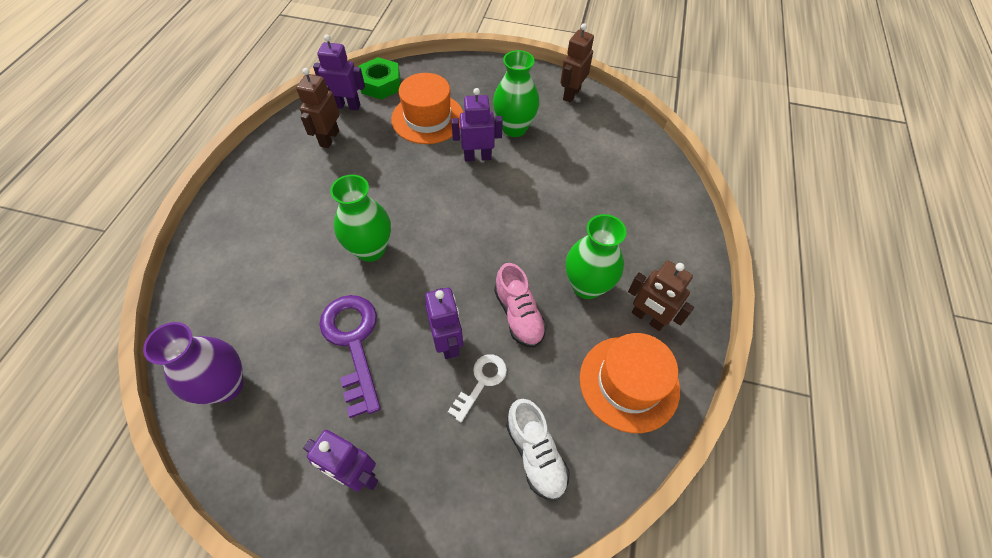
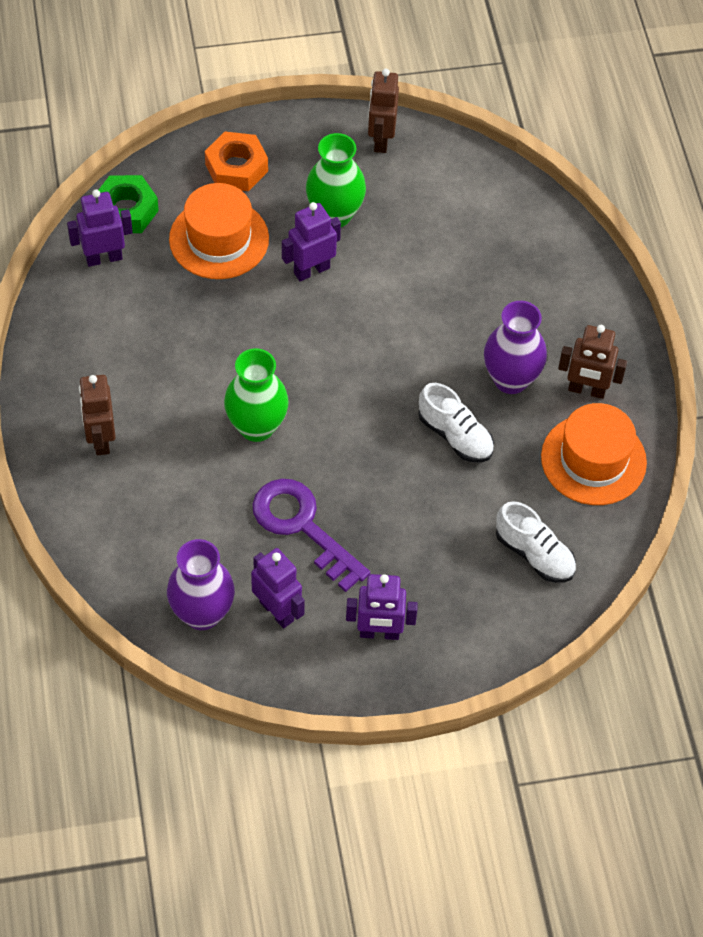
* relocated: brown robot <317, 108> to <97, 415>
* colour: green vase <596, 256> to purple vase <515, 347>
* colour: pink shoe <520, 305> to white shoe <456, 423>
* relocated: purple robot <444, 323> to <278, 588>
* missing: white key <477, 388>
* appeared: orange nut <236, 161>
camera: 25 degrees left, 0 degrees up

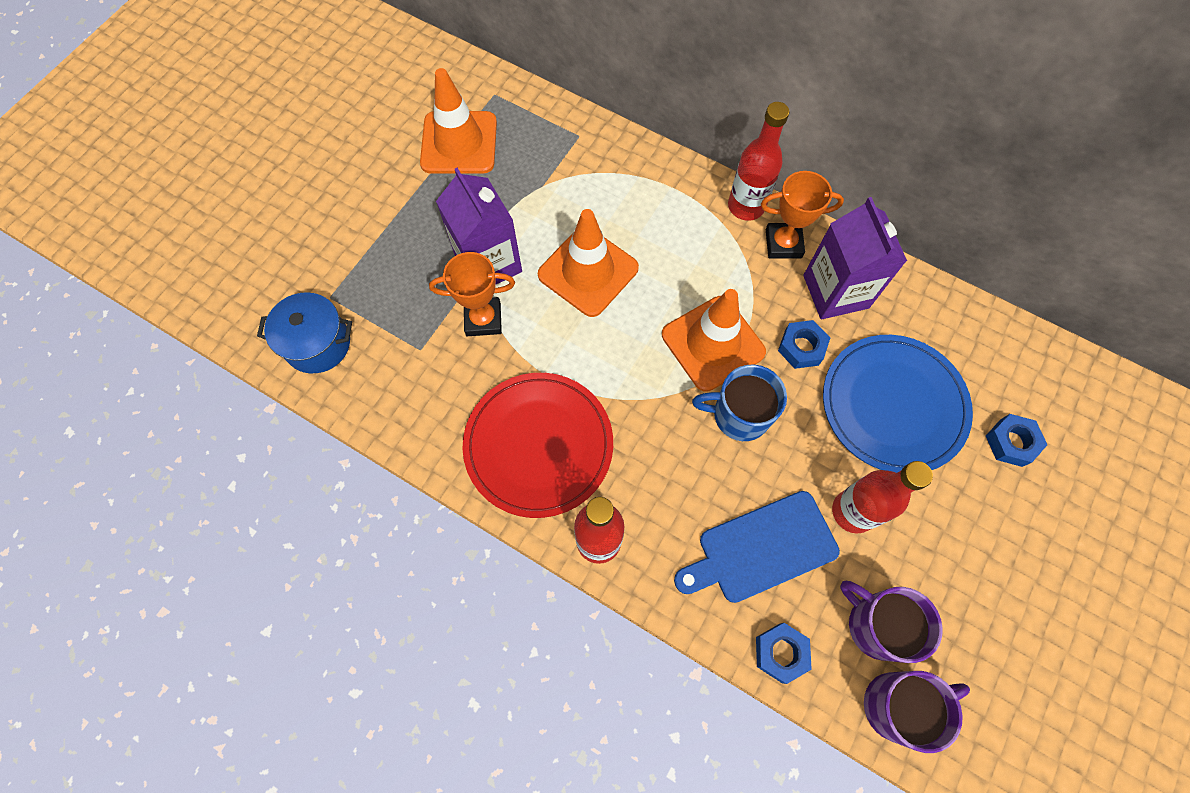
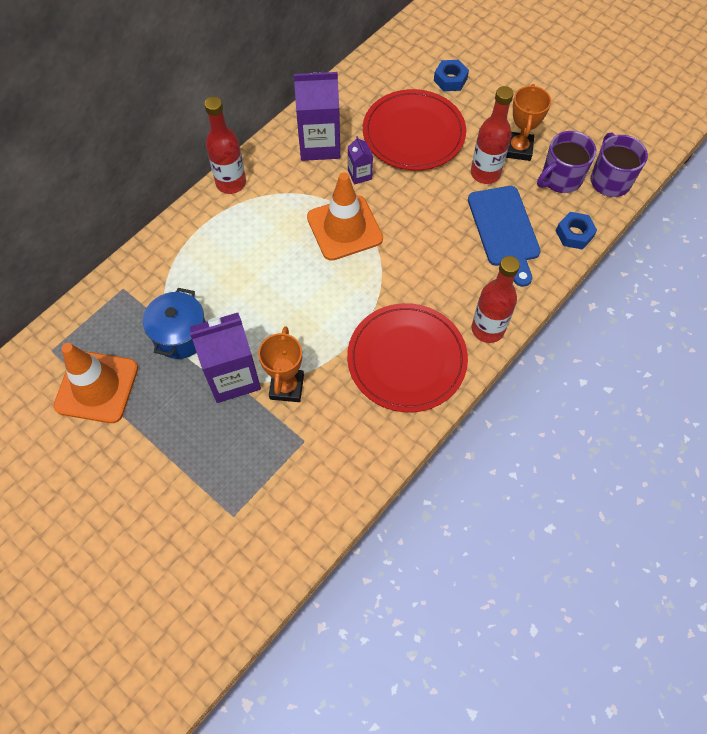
* relocated: orange trophy <802, 214> to <528, 122>
* missing: orange traffic cone <588, 263>
* relocated: blue pot <304, 332> to <174, 323>
* exchanged: blue nut <804, 344> to purple carton <360, 160>
* colour: blue plate <898, 404> to red plate <414, 129>
* missing: blue mug <739, 403>
camera: 80 degrees left, 5 degrees down

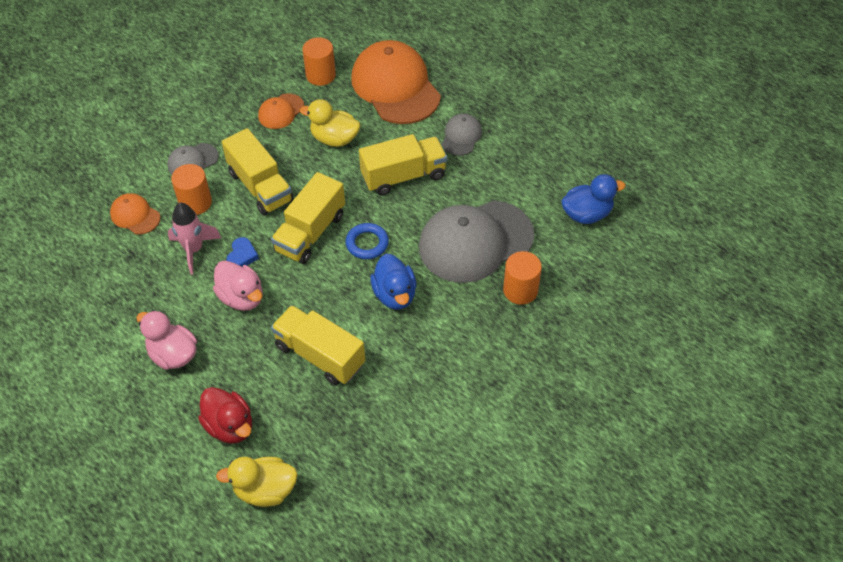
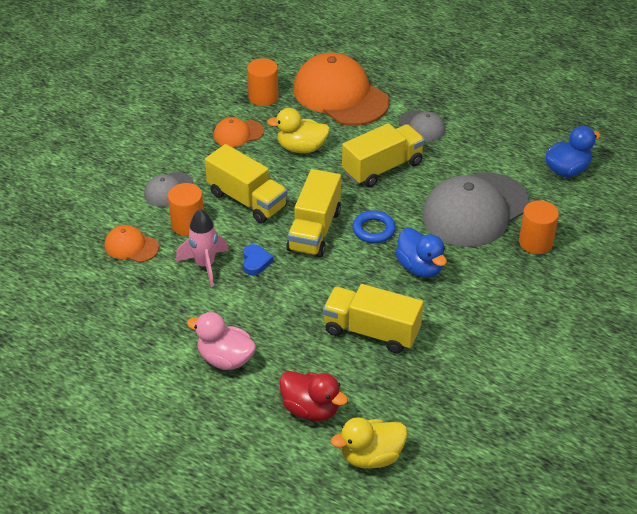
* spun: orange cap <281, 111> = <238, 132> 45 degrees clockwise
* spun: grey cap <462, 134> = <422, 125> 135 degrees clockwise
* missing: pink duck <238, 285>
camera: 15 degrees left, 10 degrees down

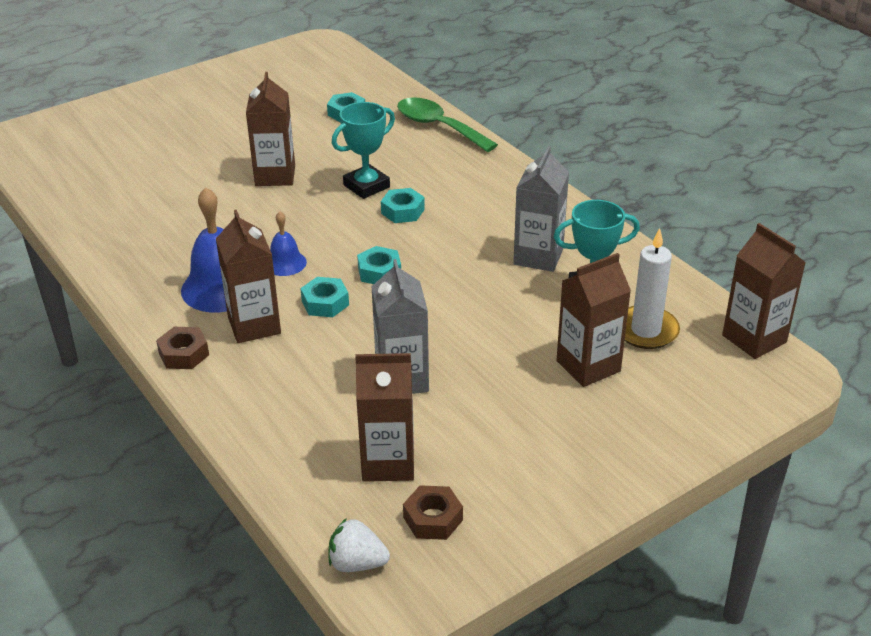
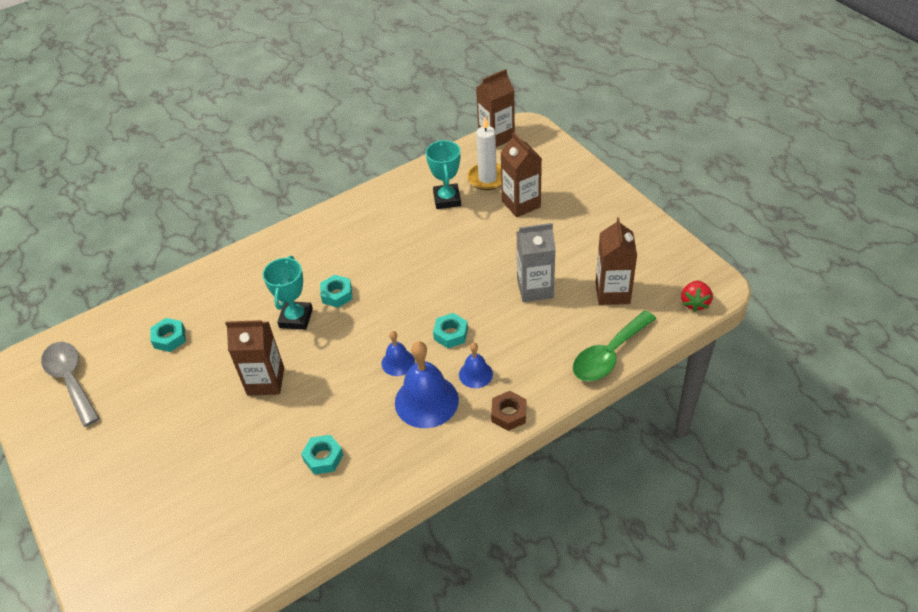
* relocated: green spoon <447, 124> to <614, 345>
* spun: turquoise trophy <363, 150> = <288, 293> 45 degrees clockwise
* missing: grey carton <541, 209>
* exchanged: brown carton <248, 276> to blue bell <476, 365>
* relocated: turquoise nut <379, 265> to <322, 455>
* missing: brown nut <433, 512>
* colour: white strawberry <359, 545> to red strawberry <697, 296>
* appeared: grey spoon <70, 384>
camera: 85 degrees left, 10 degrees up

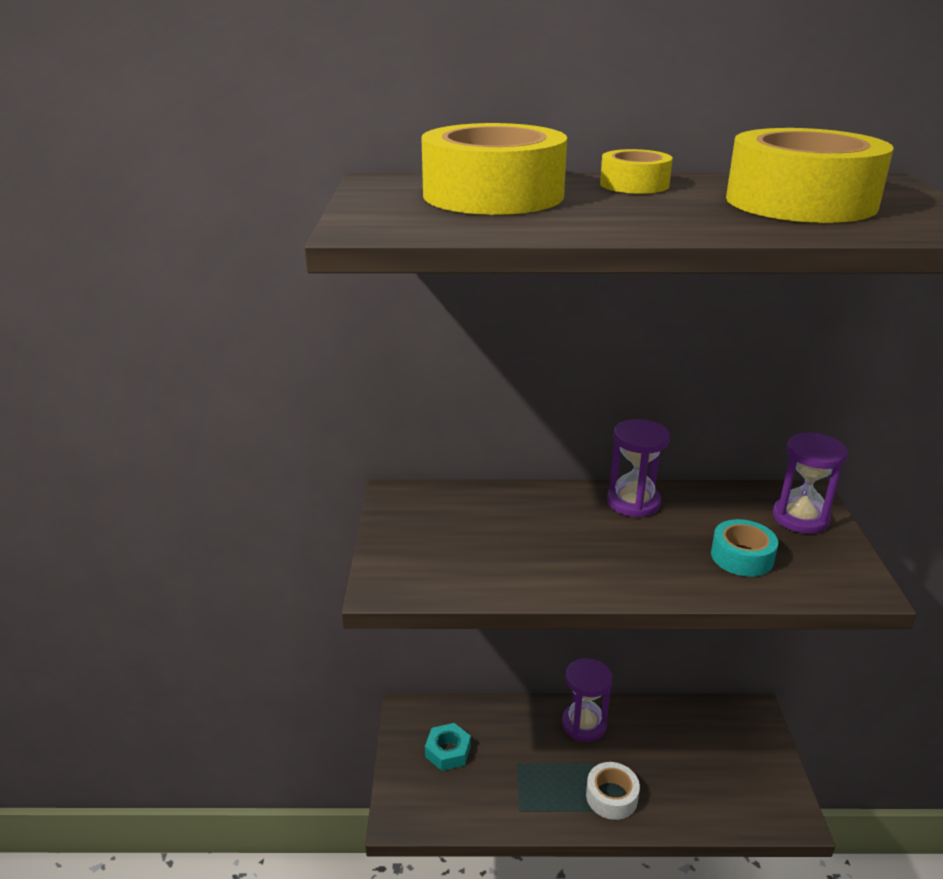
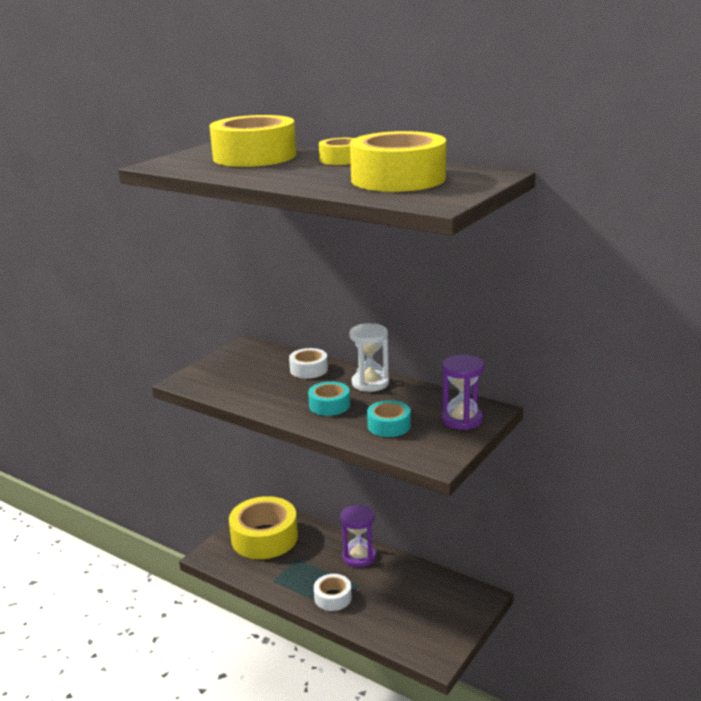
* colour: purple hourglass <638, 468> to white hourglass <369, 357>
* exchanged: turquoise nut <448, 747> to yellow tape <263, 527>
* appeared: white tape <308, 363>
* appeared: turquoise tape <329, 398>
camera: 35 degrees right, 5 degrees down

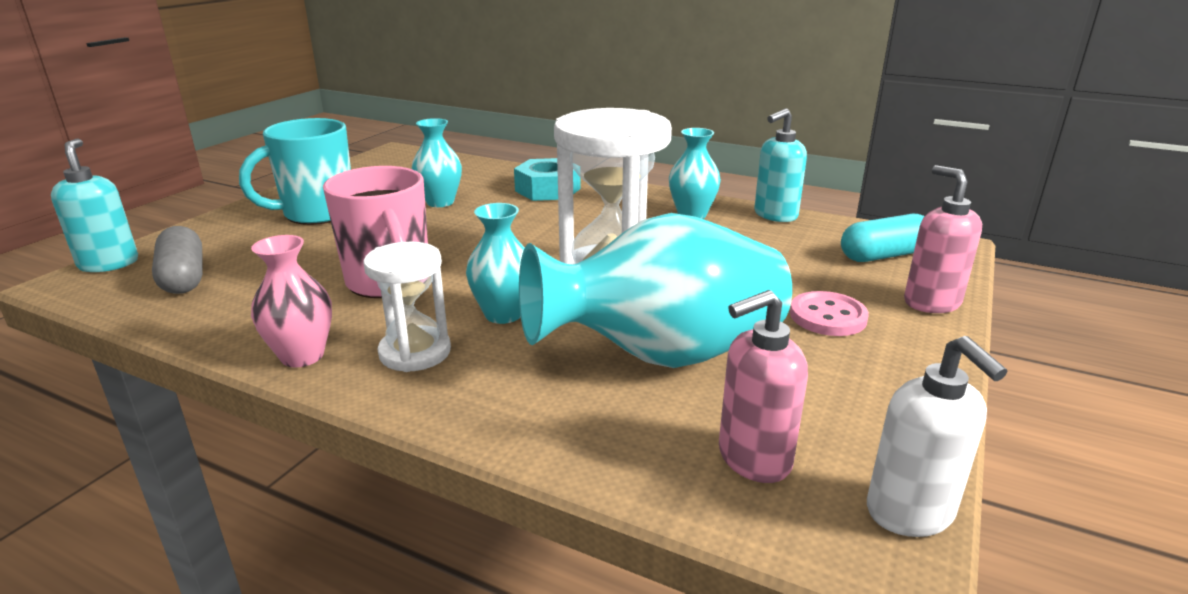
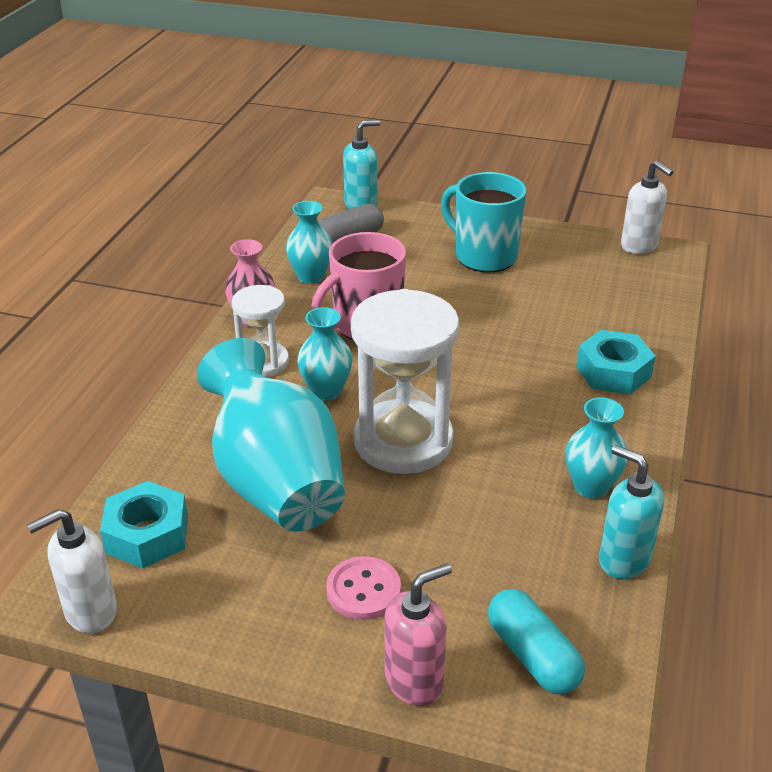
* relocated: turquoise vase <437, 162> to <309, 242>
* exchanged: pink soap dispenser <763, 386> to turquoise nut <144, 524>
* appeared: white soap dispenser <647, 207>
camera: 80 degrees right, 10 degrees up

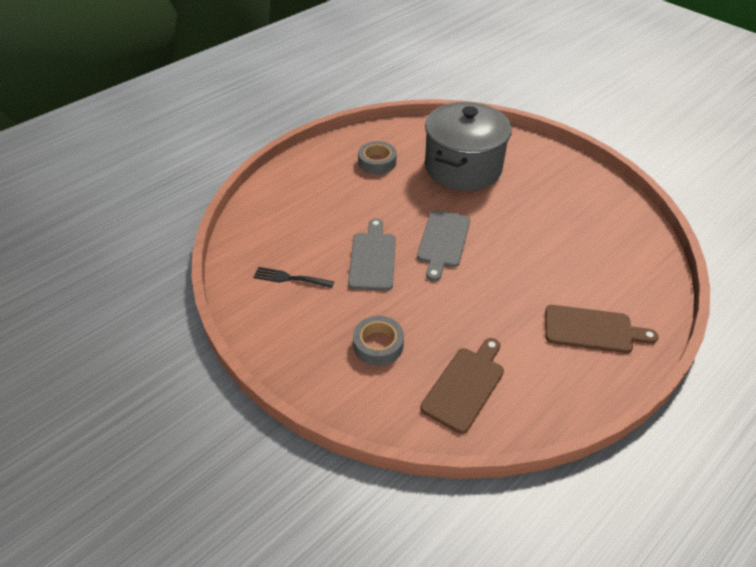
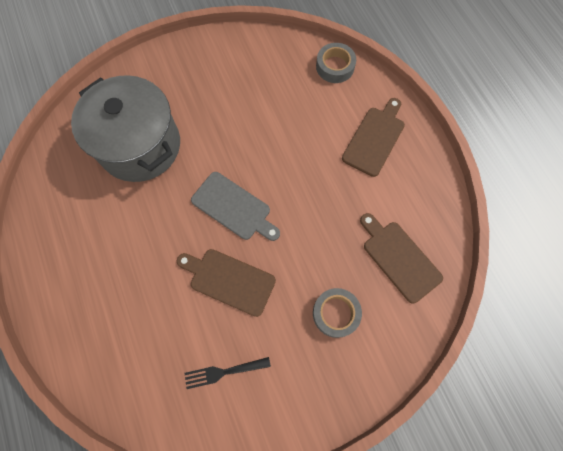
* relocated: grey tape <377, 157> to <336, 63>
* colour: grey cutting board <372, 254> to brown cutting board <226, 283>
* spun: black fork <293, 277> = <227, 373> 45 degrees clockwise
camera: 70 degrees left, 25 degrees up

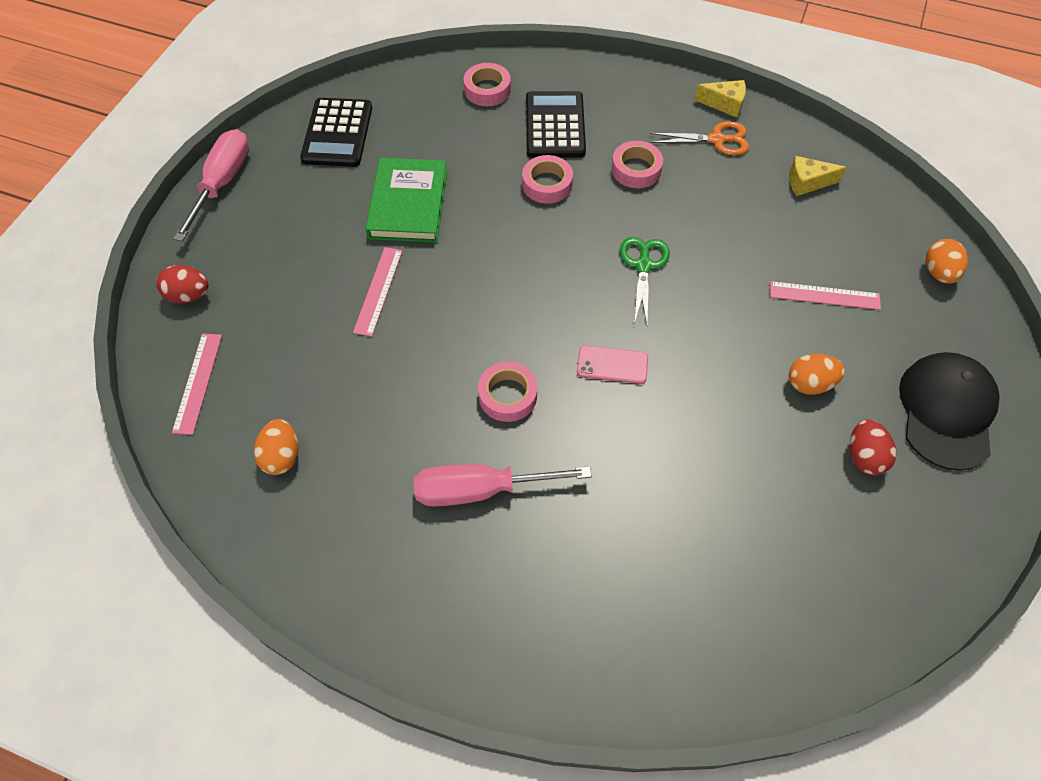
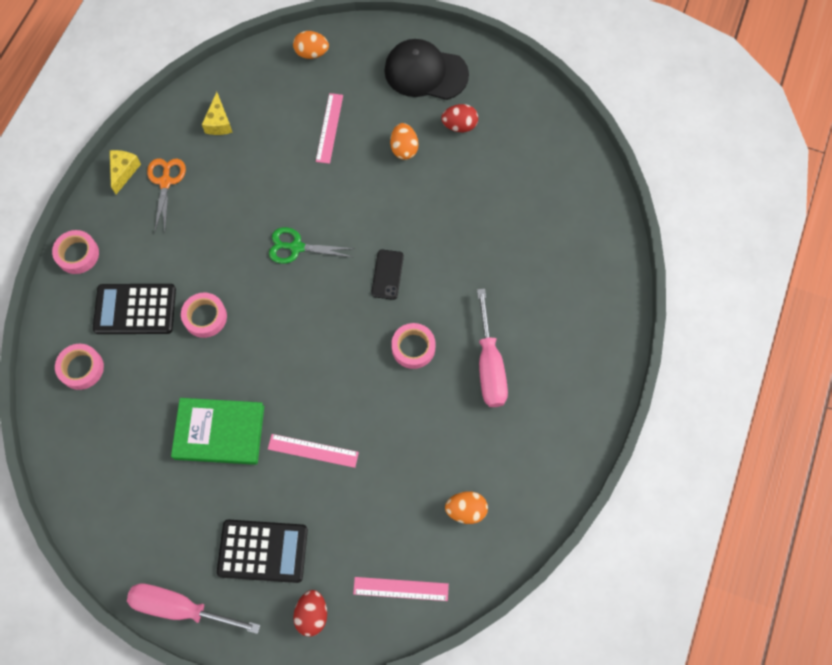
* relocated: black calculator <336, 132> to <262, 551>
* relocated: pink tape <637, 164> to <75, 252>
* colour: pink phone <612, 365> to black phone <387, 275>
camera: 90 degrees left, 10 degrees up

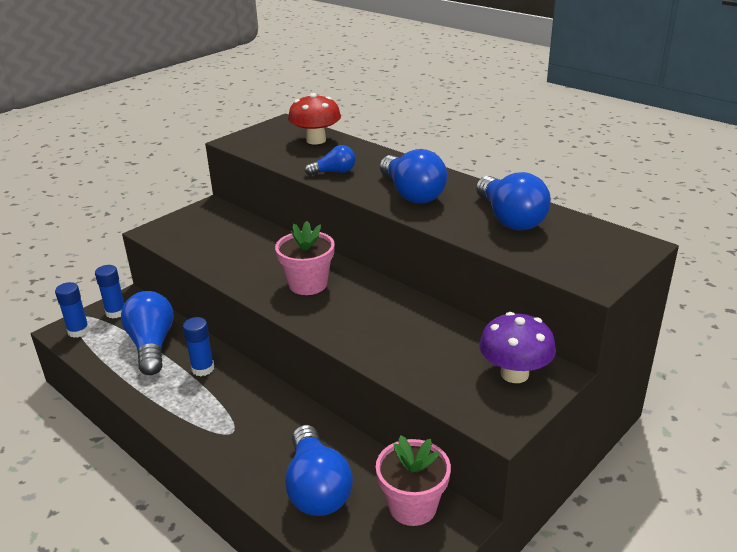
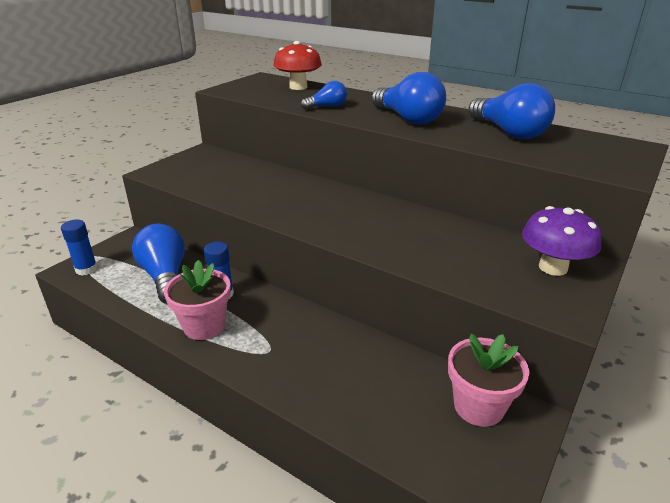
* relocated: pink flower pot <305, 258> to <197, 300>
* missing: blue glue stick <109, 291>
* missing: blue light bulb <319, 470>
camera: 10 degrees left, 0 degrees up

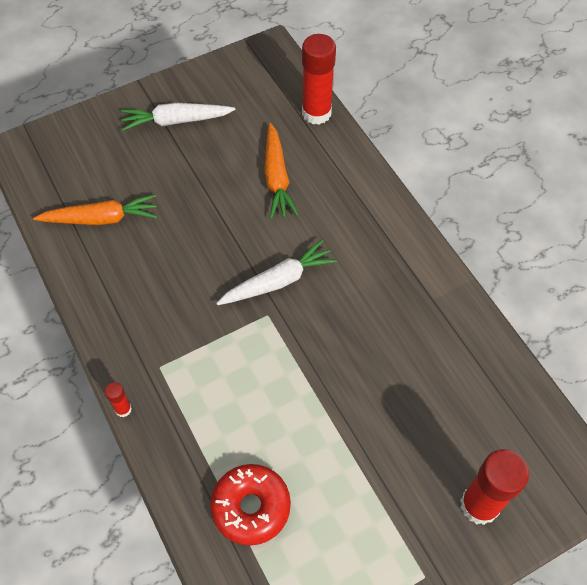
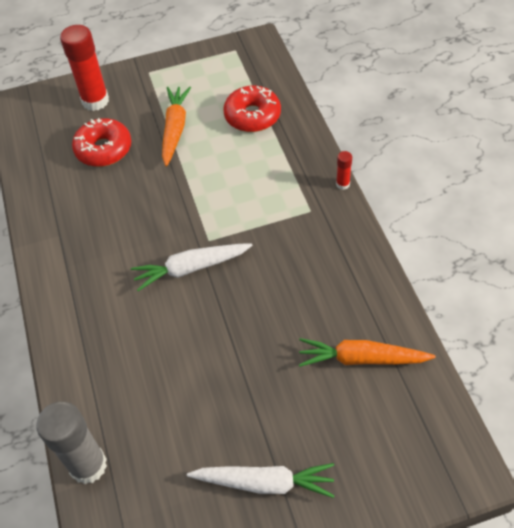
* colour: red glue stick <319, 79> to grey glue stick <71, 443>
* relocated: orange carrot <281, 171> to <176, 126>
* appeared: red donut <101, 142>
camera: 165 degrees left, 5 degrees down

